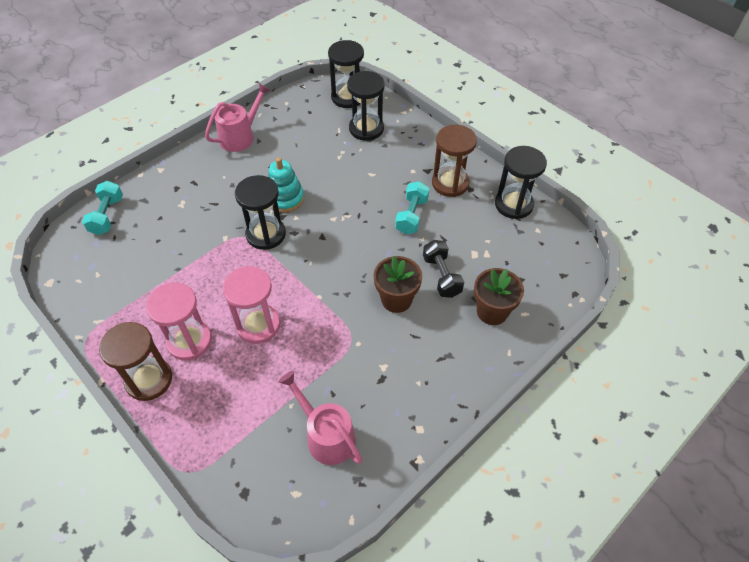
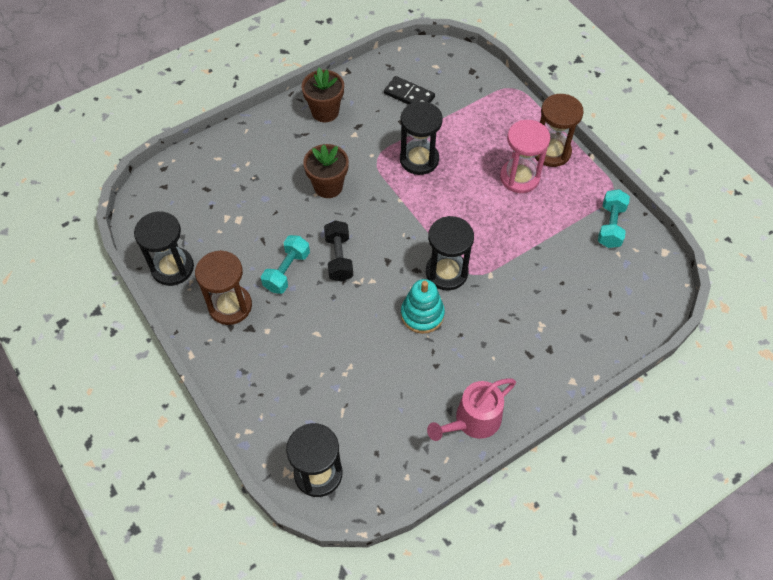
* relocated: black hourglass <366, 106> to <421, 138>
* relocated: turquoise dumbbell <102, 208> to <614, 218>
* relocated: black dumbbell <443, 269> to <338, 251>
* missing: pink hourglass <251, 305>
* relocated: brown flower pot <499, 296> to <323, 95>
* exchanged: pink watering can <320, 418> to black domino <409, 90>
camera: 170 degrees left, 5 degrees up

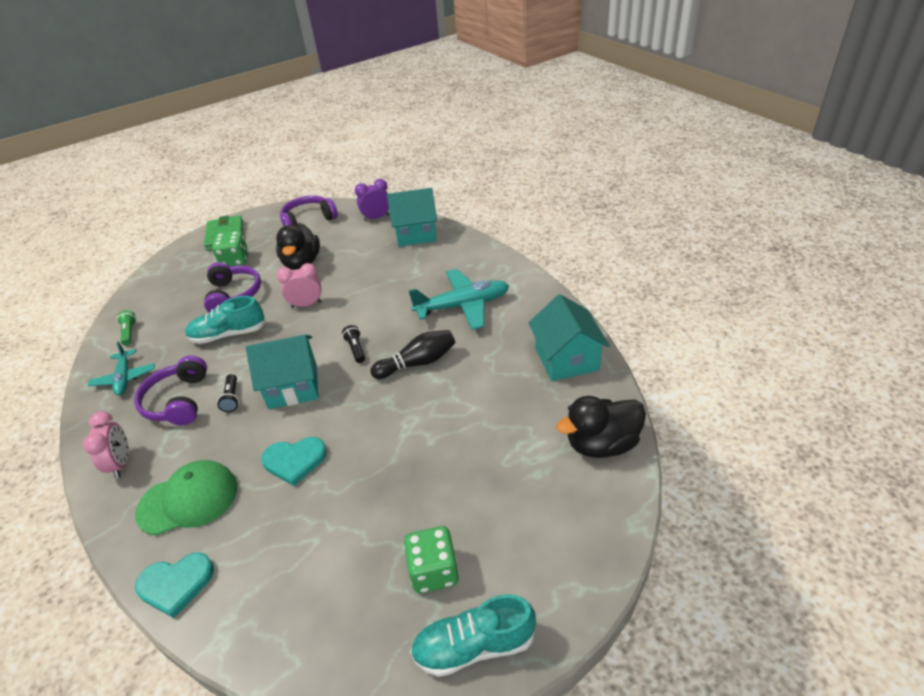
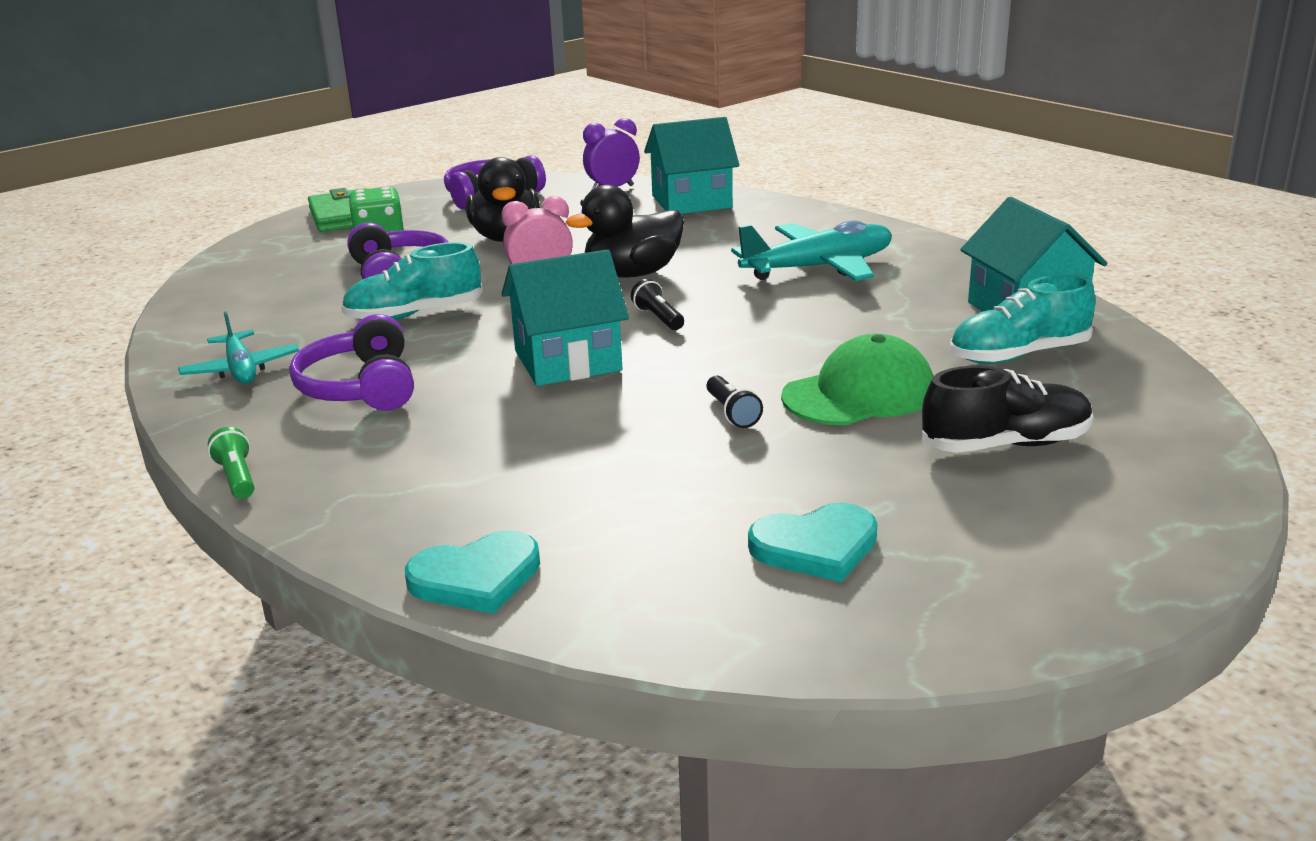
* relocated: green flashlight <126, 328> to <231, 463>
* missing: black bowling pin <412, 354>
* relocated: black flashlight <228, 393> to <734, 401>
* relocated: black duck <601, 427> to <625, 231>
* missing: pink clock <106, 444>
* relocated: turquoise heart <294, 461> to <813, 542>
* relocated: green cap <186, 498> to <857, 379>
* missing: green dice <431, 559>
* relocated: turquoise shoe <473, 635> to <1022, 319>
* appeared: black shoe <1007, 409>
camera: 10 degrees left, 15 degrees down

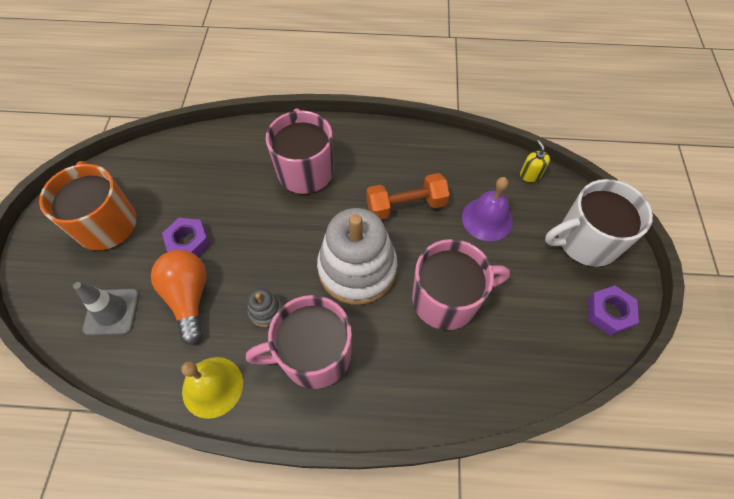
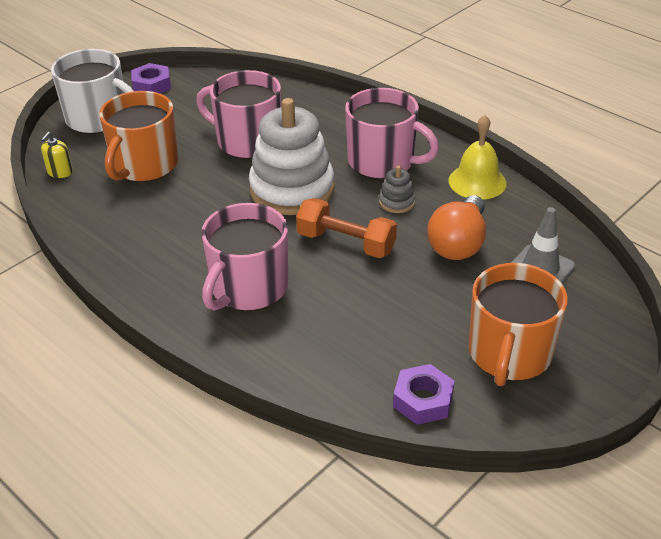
* relocated: orange dumbbell <408, 196> to <346, 228>
* exchanged: purple bell <487, 209> to orange mug <138, 136>
* relocated: purple nut <186, 237> to <424, 394>
camera: 140 degrees left, 20 degrees down

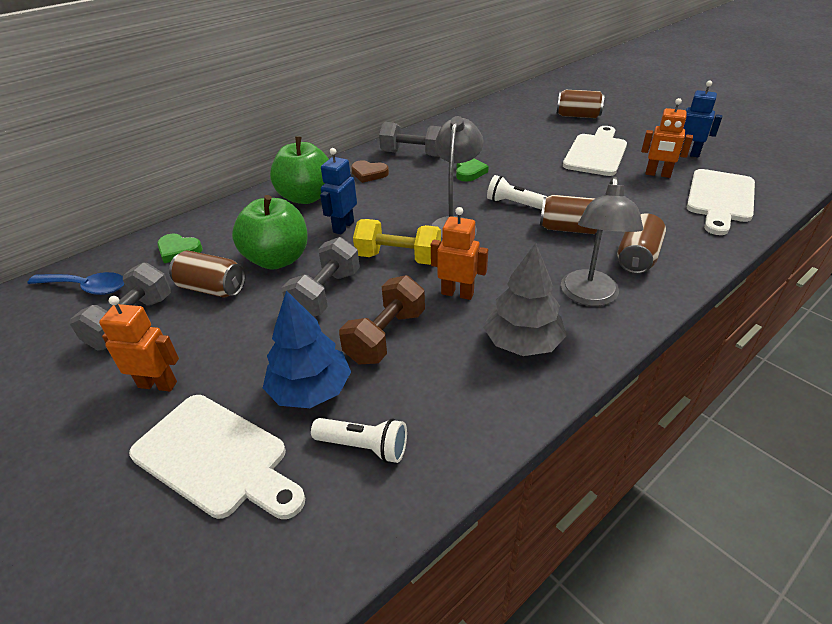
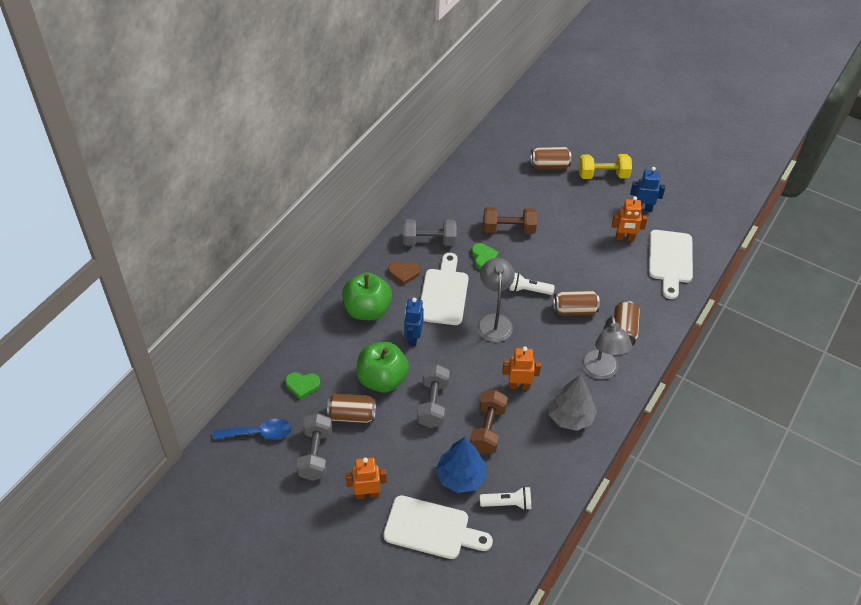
* relocated: white cutting board <595, 151> to <445, 289>
* relocated: yellow dumbbell <397, 242> to <605, 166>
* appeared: brown dumbbell <510, 220>
camera: 20 degrees left, 10 degrees up

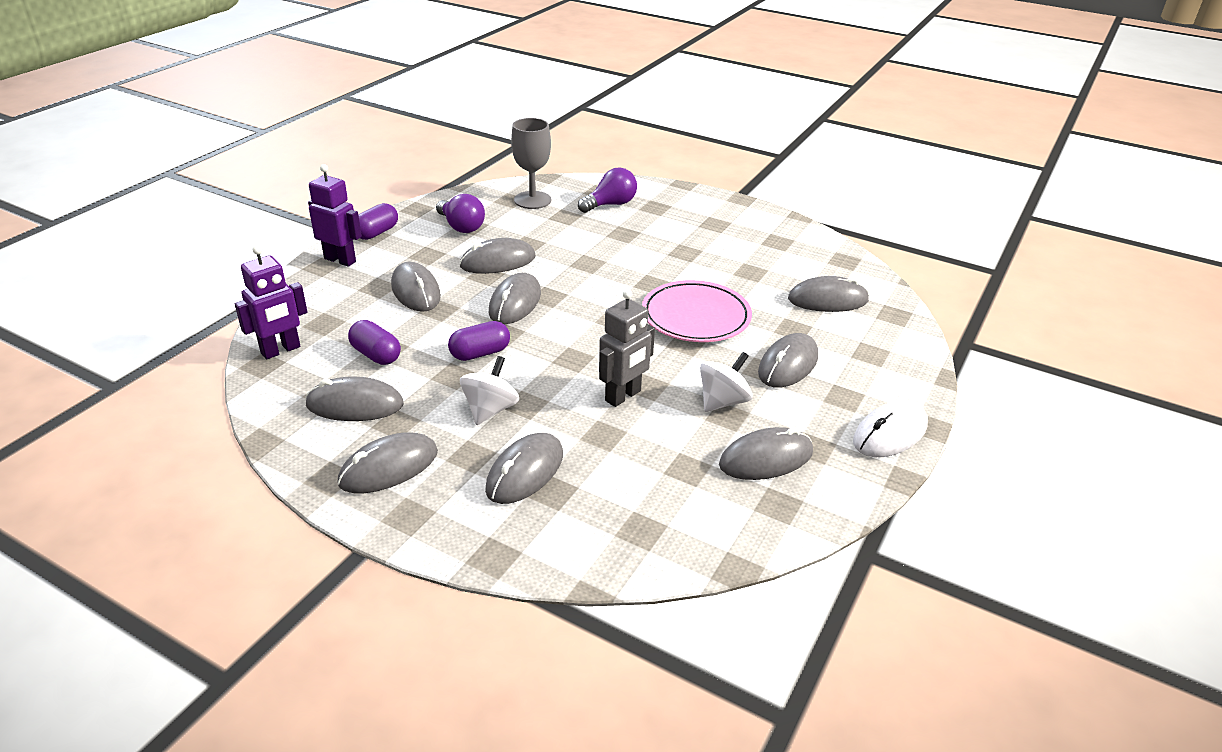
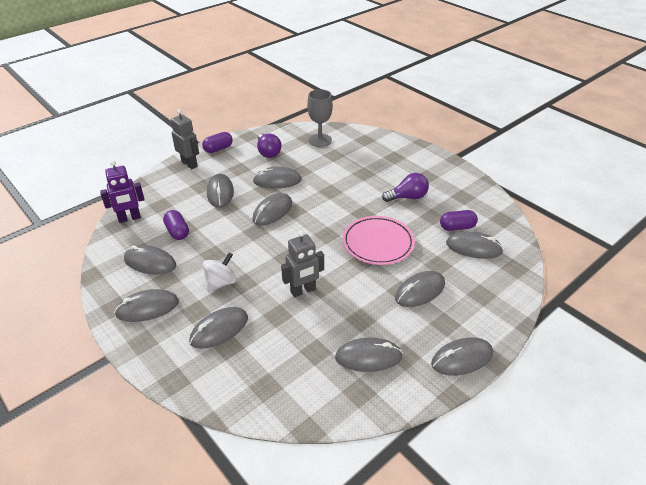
* colour: purple robot <335, 215> to grey robot <185, 139>
* relocated: purple light bulb <607, 190> to <405, 187>
* relocated: purple capsule <479, 341> to <459, 220>
* missing: white spinning top <726, 382>
* colour: white mouse <890, 428> to grey mouse <462, 356>
camera: 20 degrees right, 5 degrees up

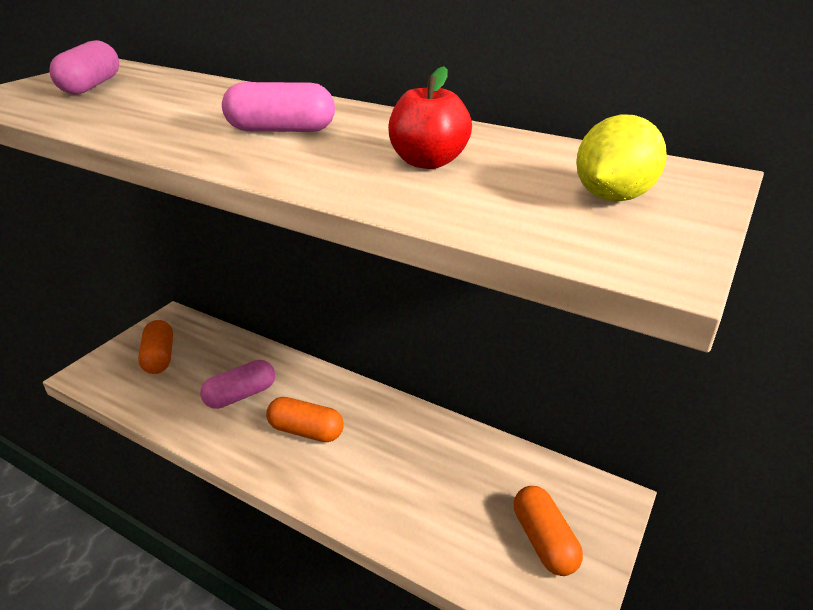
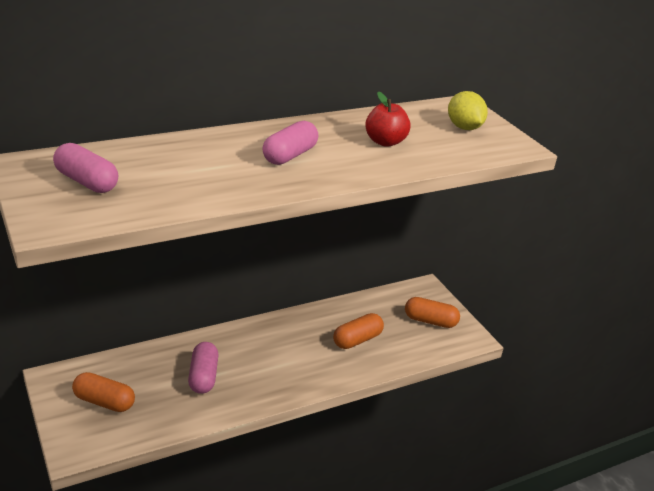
* relocated: orange capsule <305, 419> to <358, 331>
camera: 60 degrees left, 0 degrees up

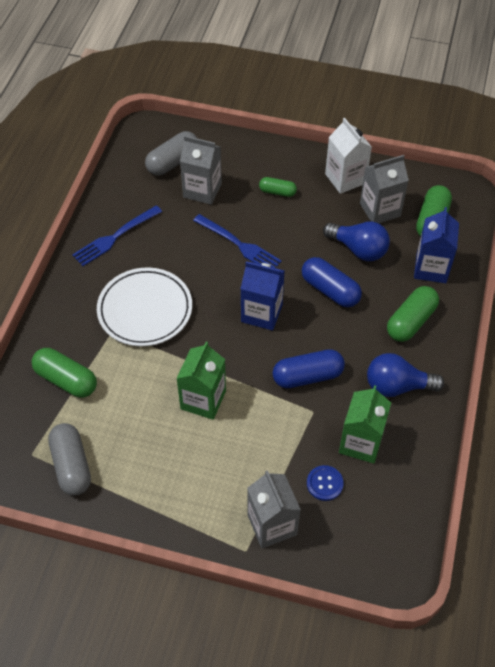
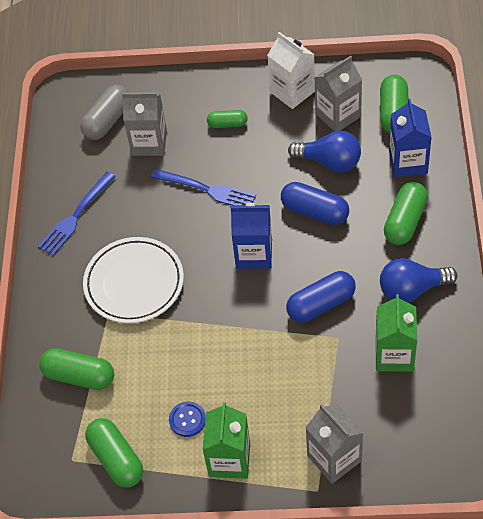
* relocated: green carton <201, 380> to <226, 440>
* colour: grey capsule <69, 459> to green capsule <114, 453>
* relocated: blue button <325, 483> to <187, 419>
camera: 10 degrees left, 0 degrees up

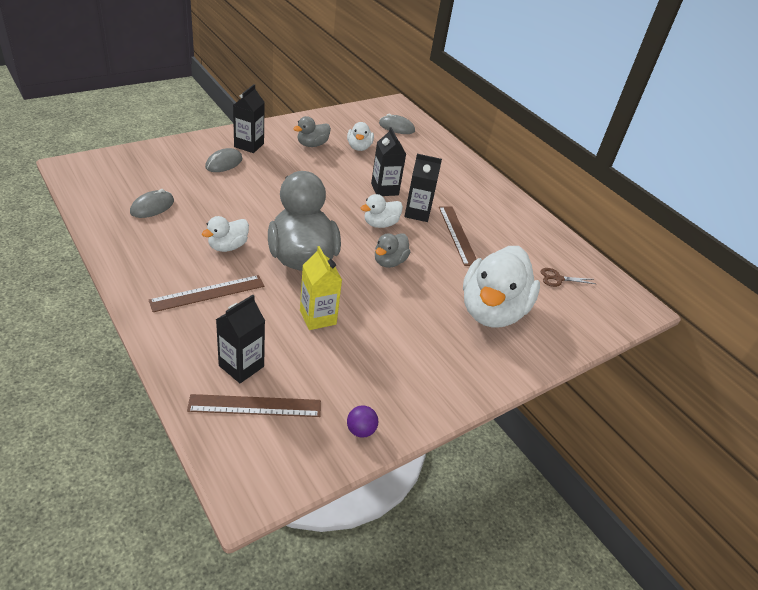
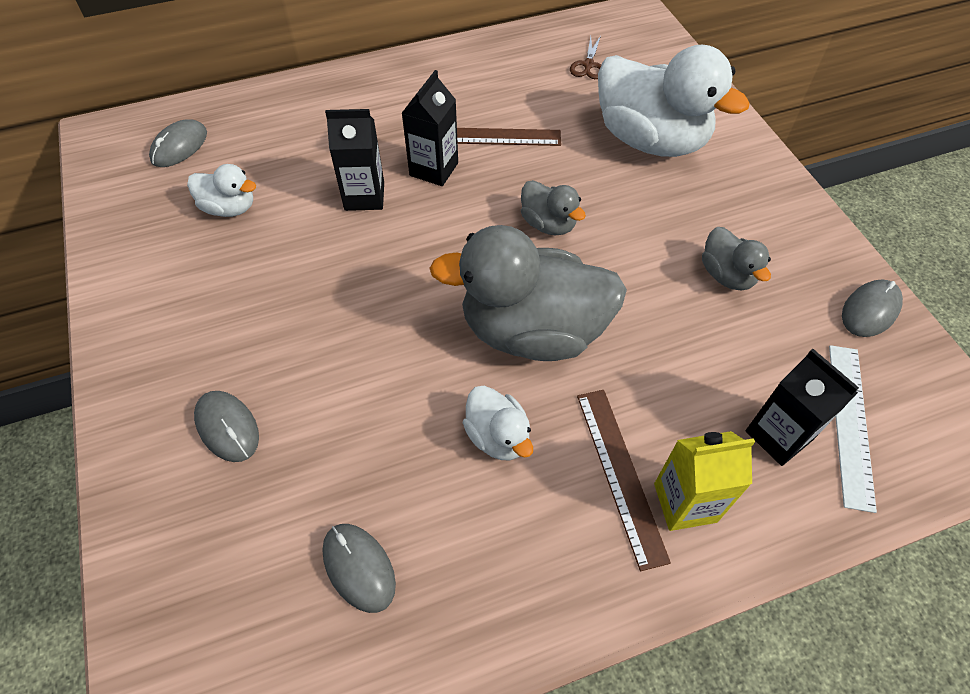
* missing: black carton <249, 118>
* relocated: grey duck <312, 131> to <736, 259>
* missing: white duck <382, 211>
* relocated: yellow carton <321, 288> to <704, 481>
* colour: brown ruler <254, 405> to white ruler <853, 429>
* exchanged: purple ball <362, 422> to grey mouse <872, 308>
camera: 70 degrees left, 15 degrees up

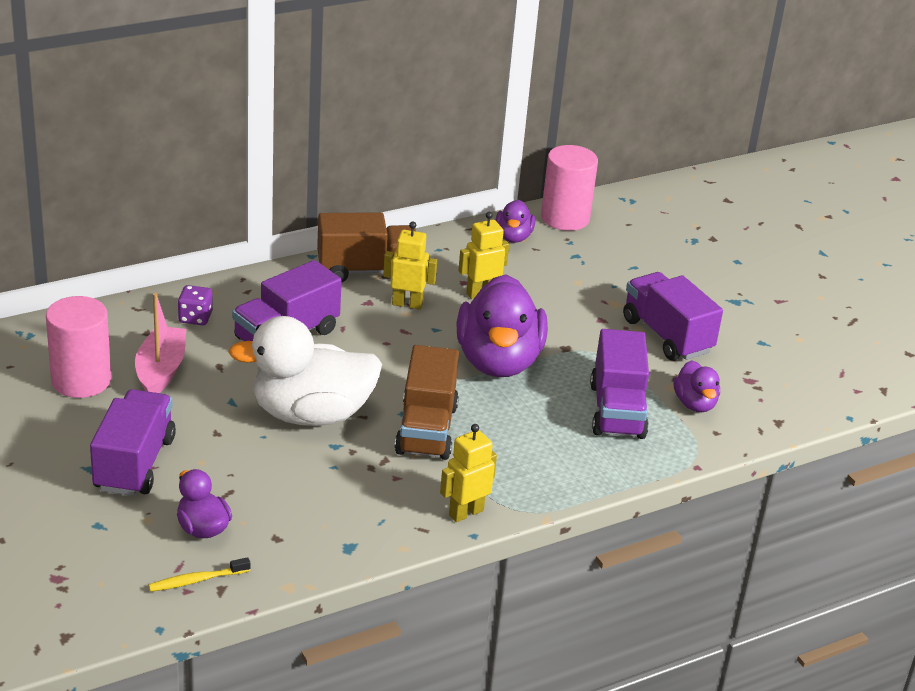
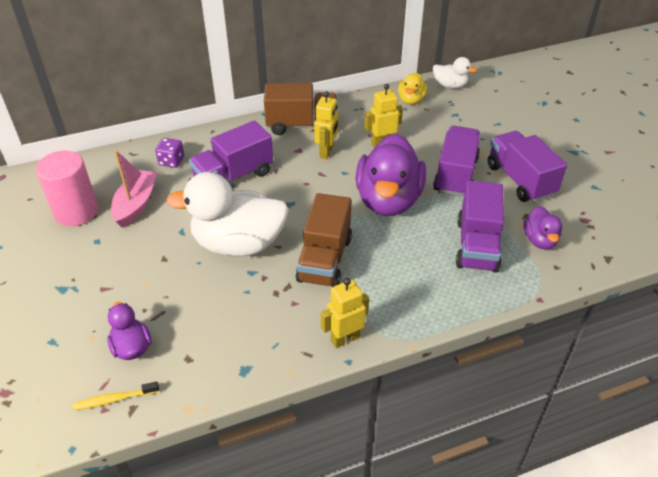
* exchanged: pink cylinder <569, 188> to white duck <455, 73>
* colour: purple duck <515, 221> to yellow duck <412, 89>
* spun: yellow robot <410, 265> = <326, 125> 90 degrees clockwise
* relocated: purple truck <133, 442> to <456, 161>
camera: 10 degrees right, 10 degrees up

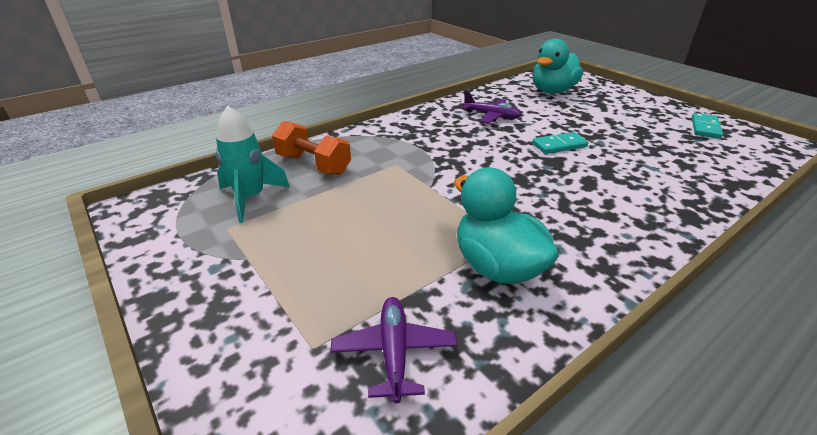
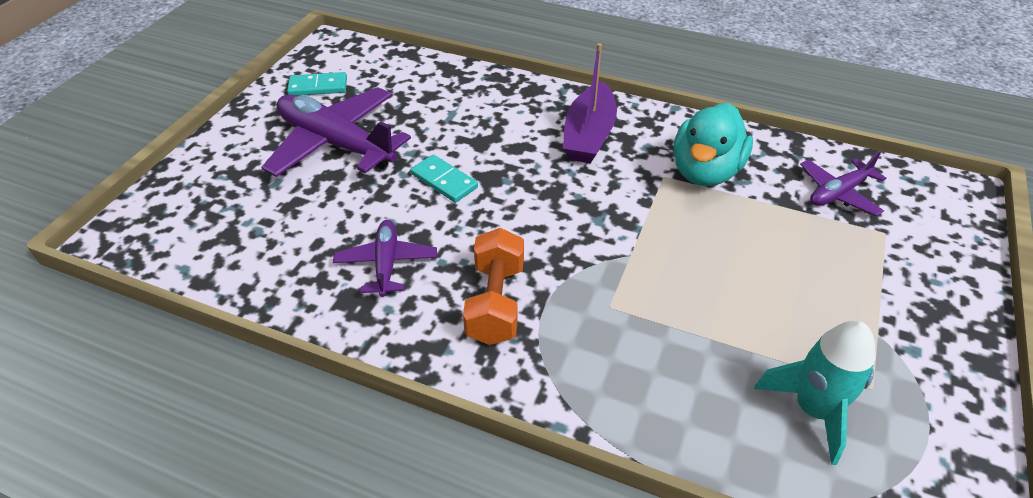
* missing: turquoise duck <558, 66>
* relocated: orange dumbbell <311, 148> to <493, 286>
* appeared: purple boat <590, 103>
* appeared: purple plane <336, 132>
camera: 120 degrees left, 10 degrees up

